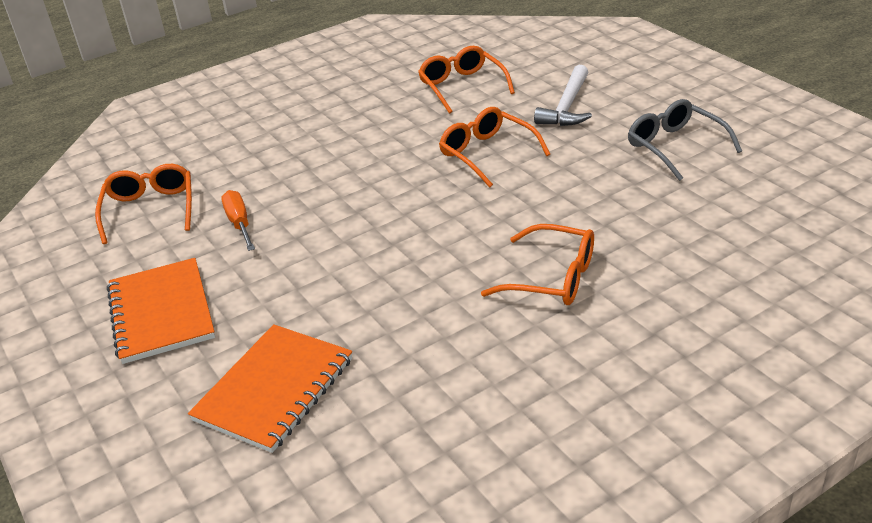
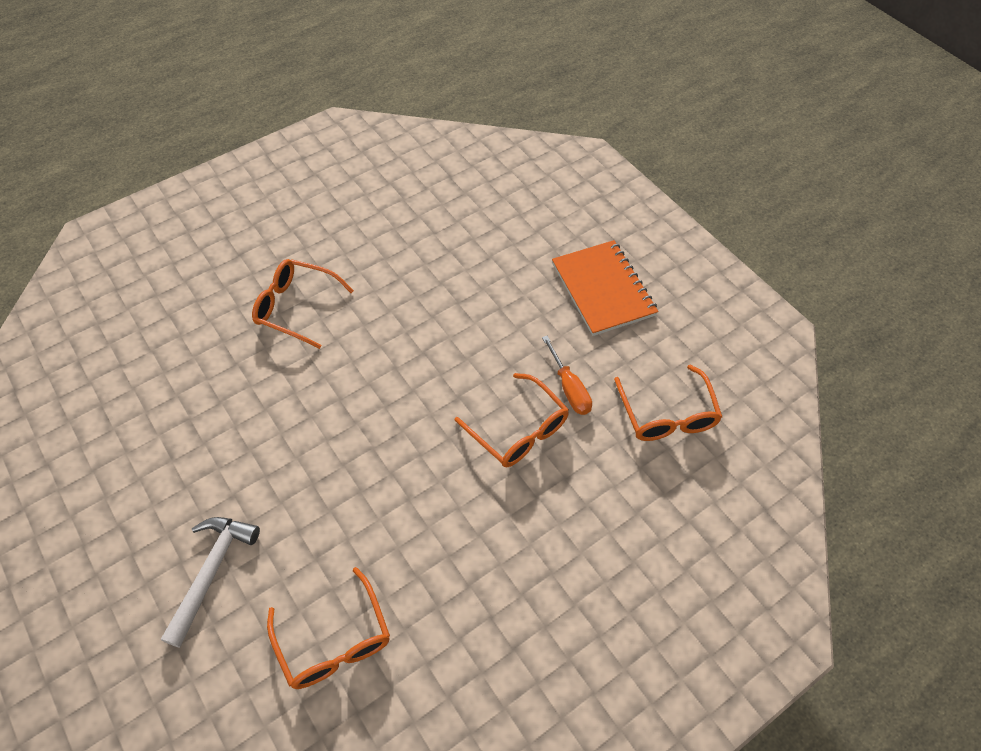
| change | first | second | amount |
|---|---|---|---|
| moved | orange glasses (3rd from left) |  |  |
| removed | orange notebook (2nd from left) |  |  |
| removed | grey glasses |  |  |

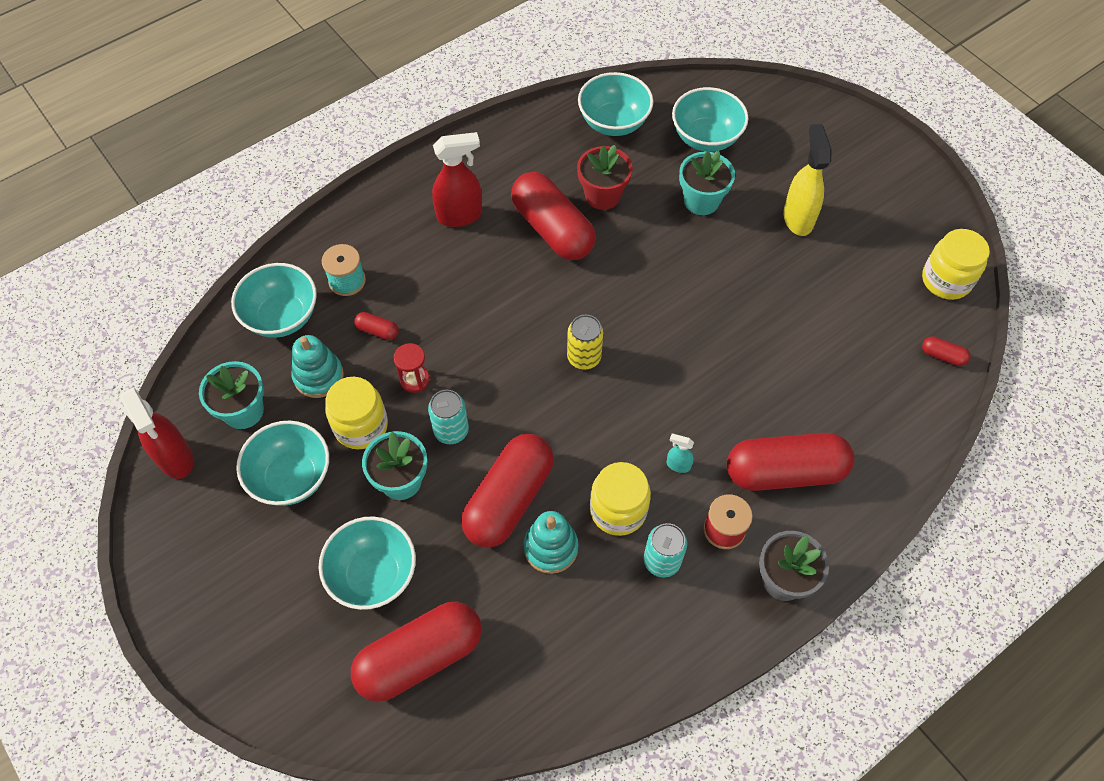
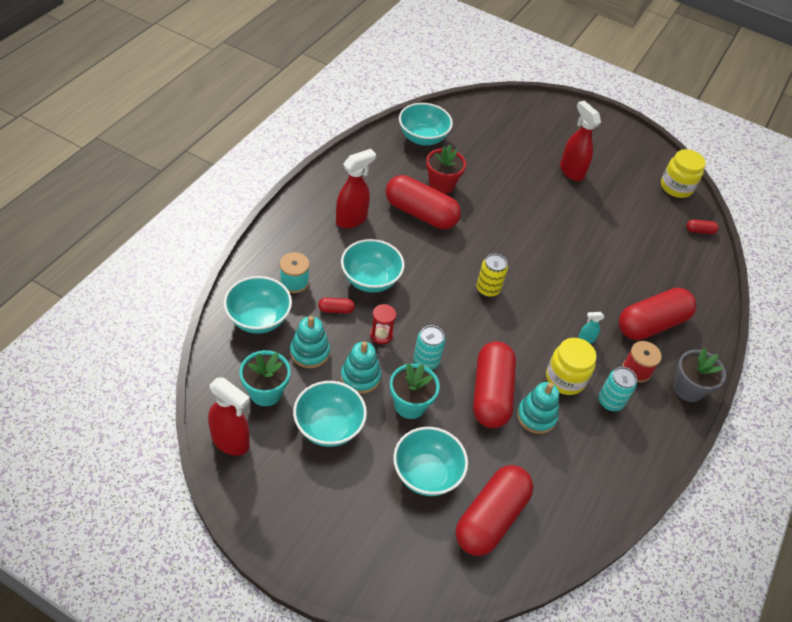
| change | first | second | amount |
|---|---|---|---|
| moved | turquoise bowl (5th from left in the first image) | turquoise bowl (3rd from left) |  |
| replaced | yellow jar (1st from left) | turquoise stacking toy (2nd from left) |  |
| recoloured | yellow spray bottle | red spray bottle (3rd from left) |  |
| removed | turquoise flower pot (3rd from left) |  |  |

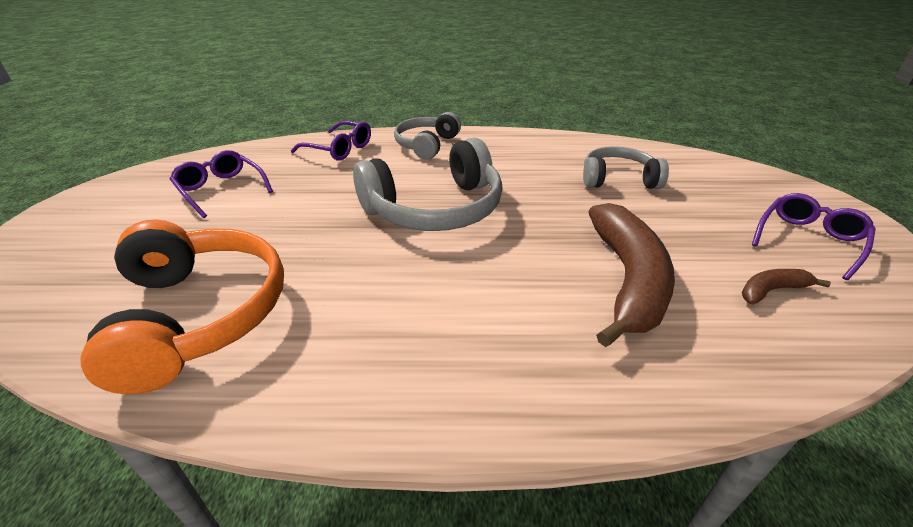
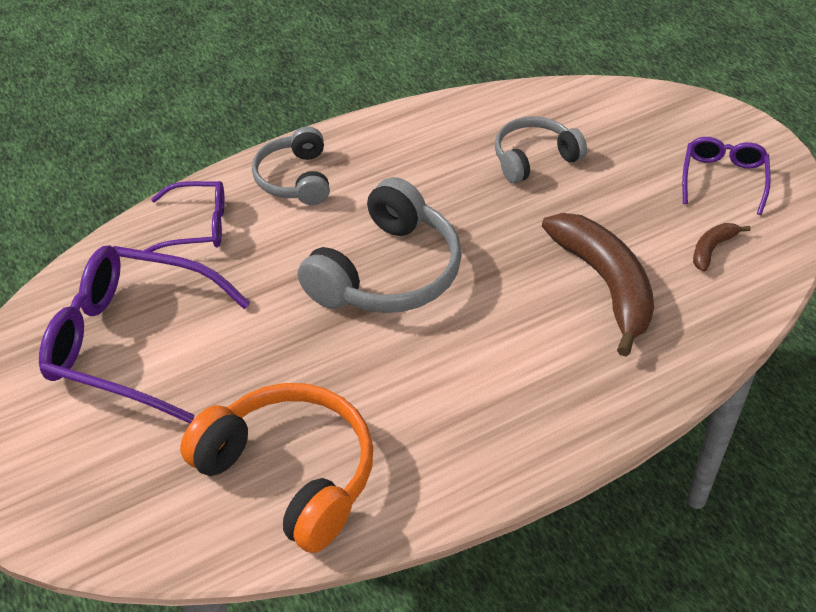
| change | first | second | amount |
|---|---|---|---|
| resized | purple glasses (1st from left) |  | x1.85 |

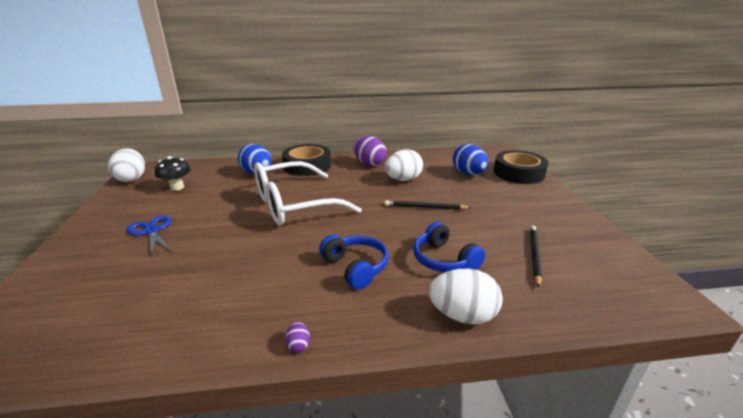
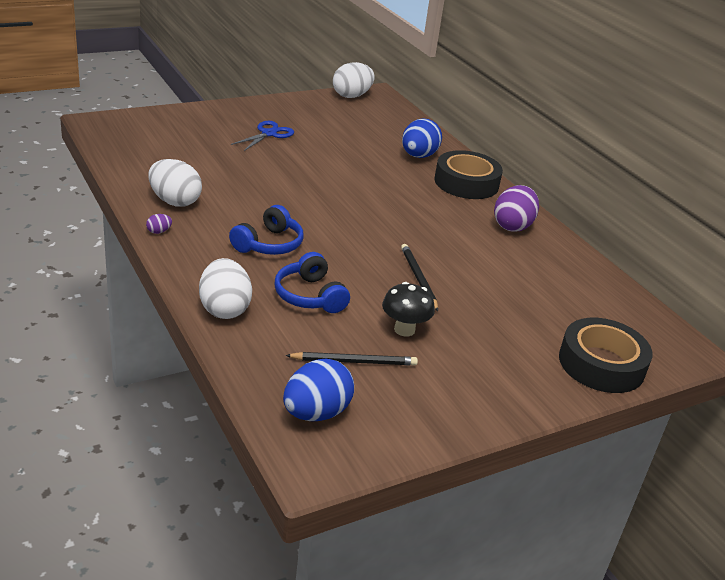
| change | first | second | amount |
|---|---|---|---|
| moved | white egg (2nd from left in the first image) | white egg (1st from left) |  |
| turned | blue headphones (2nd from left) |  | 60 degrees counterclockwise |
| moved | blue egg (2nd from left in the first image) | blue egg (1st from left) |  |
| moved | black mushroom |  |  |
| removed | white glasses |  |  |

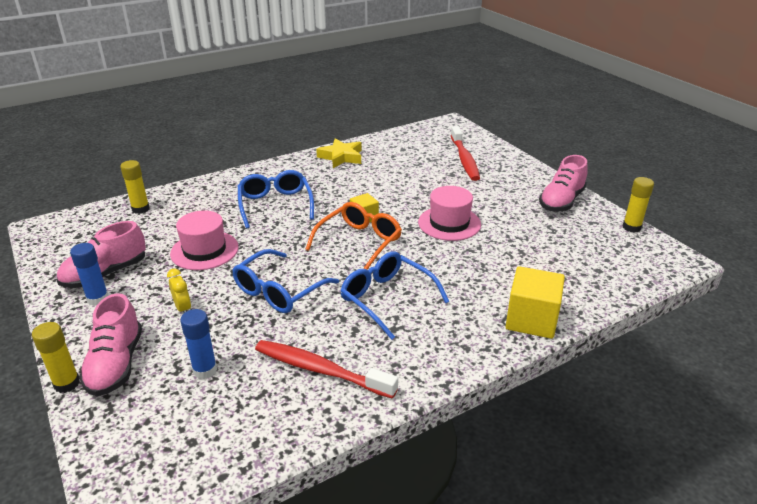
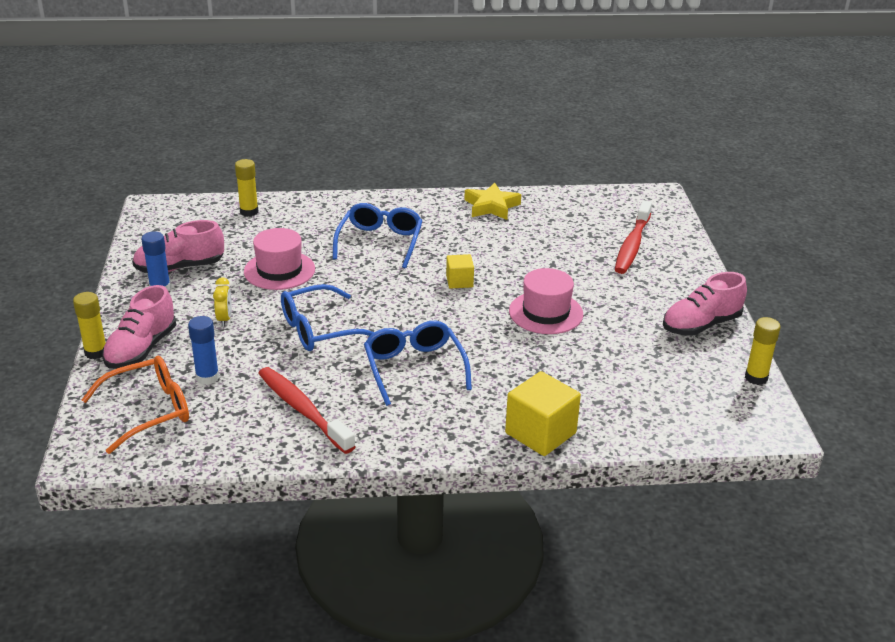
| change | first | second | amount |
|---|---|---|---|
| moved | orange glasses |  |  |

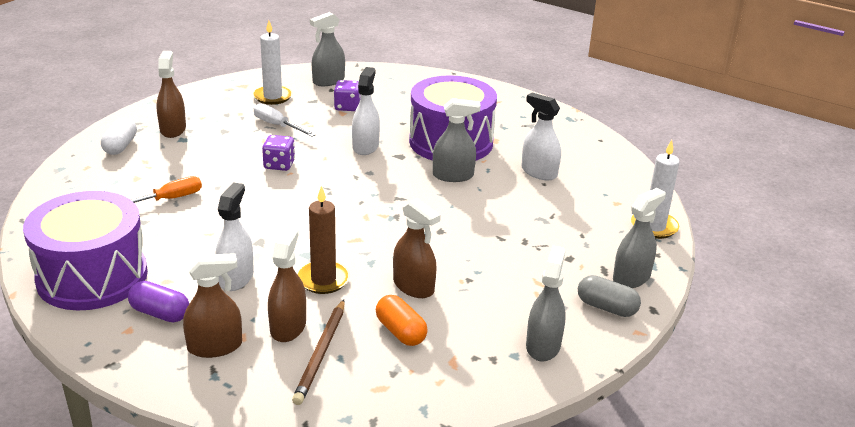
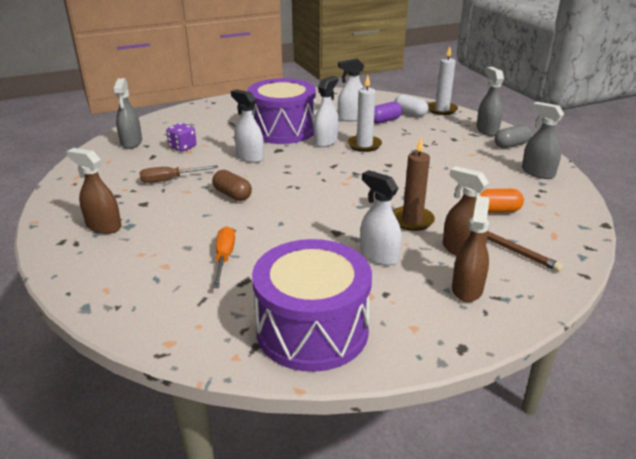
| change | first | second | amount |
|---|---|---|---|
| recoloured | white screwdriver | brown screwdriver |  |
| replaced | purple dice (1st from left) | brown capsule |  |
| recoloured | grey spray bottle (2nd from left) | white spray bottle (2nd from left) |  |
| moved | white candle (1st from left) |  |  |
| moved | purple capsule |  |  |
| moved | white capsule |  |  |
| removed | brown spray bottle (4th from left) |  |  |

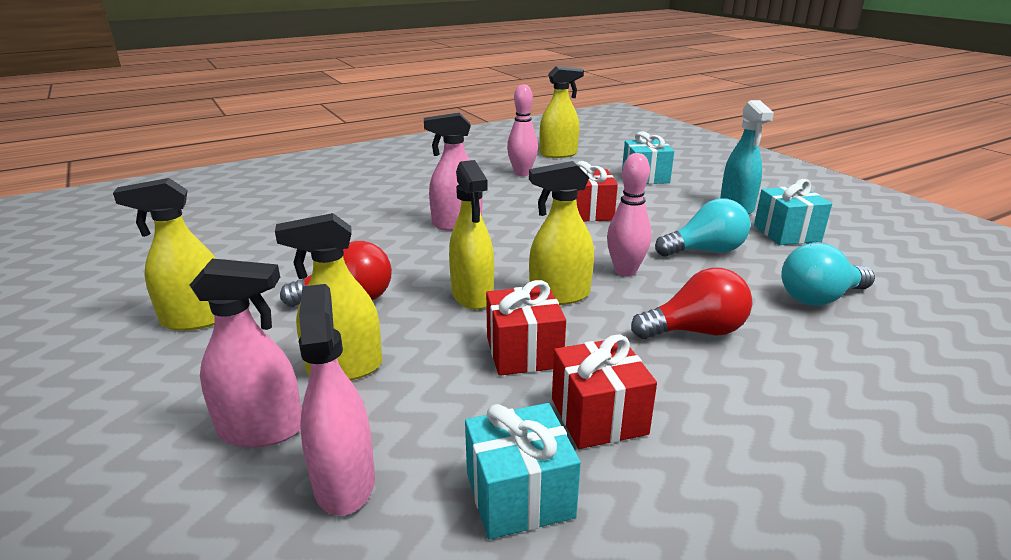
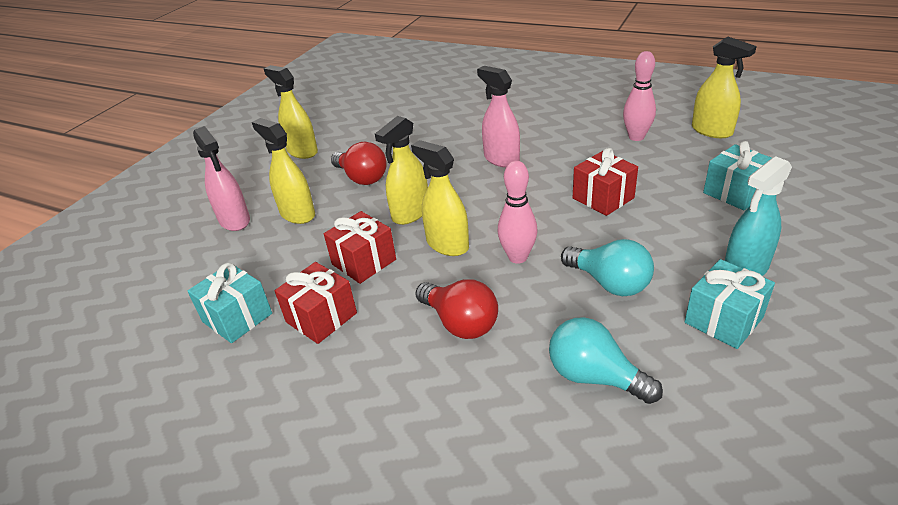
| change | first | second | amount |
|---|---|---|---|
| removed | pink spray bottle (2nd from left) |  |  |

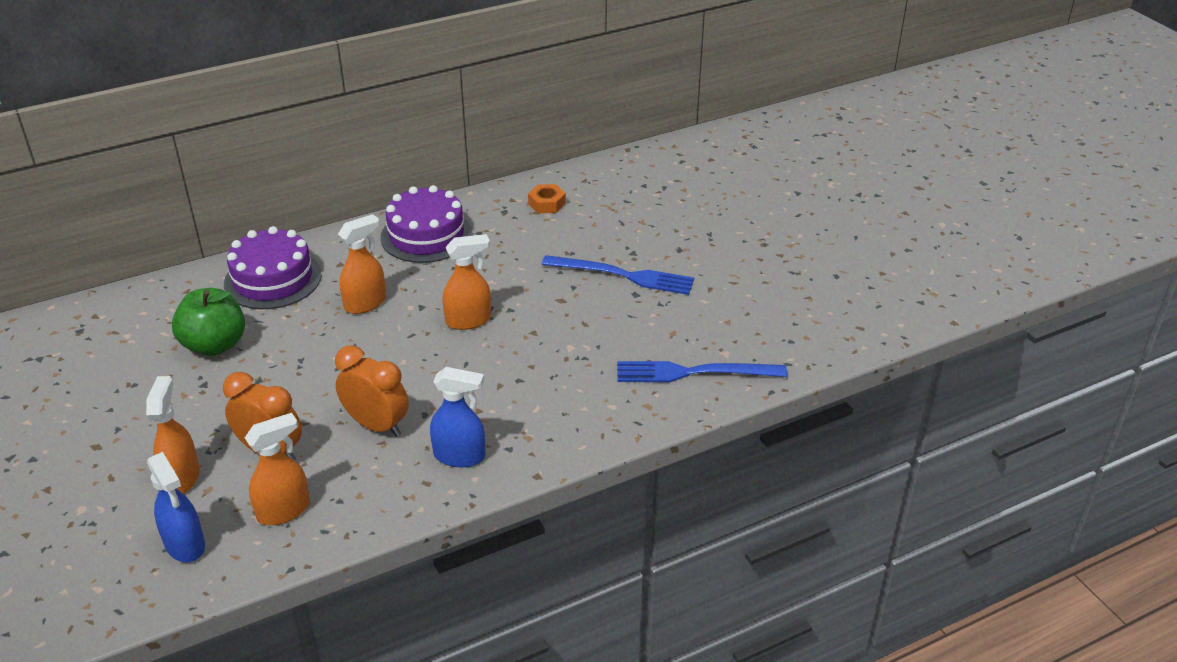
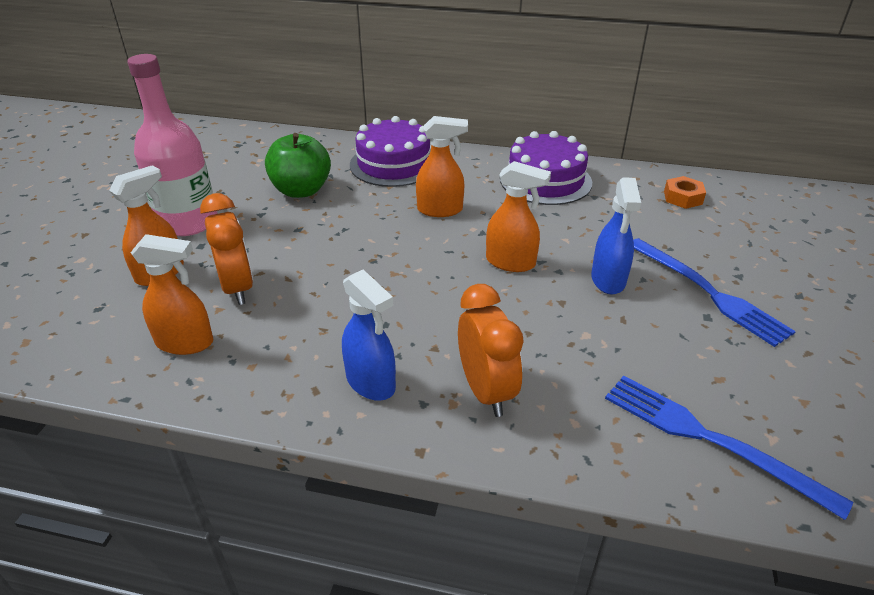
| change | first | second | amount |
|---|---|---|---|
| added |  | pink bottle |  |
| moved | orange clock (2nd from left) |  |  |
| moved | blue spray bottle (1st from left in the first image) | blue spray bottle (2nd from left) |  |

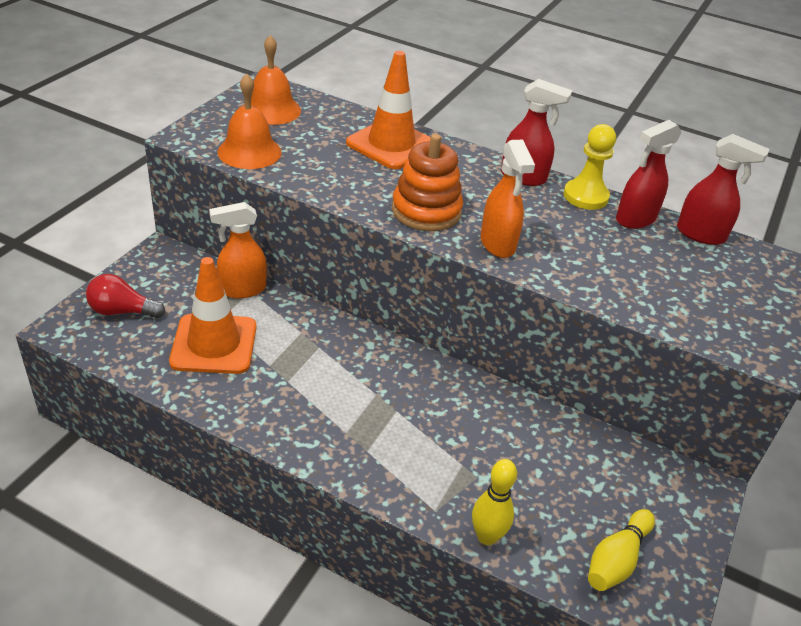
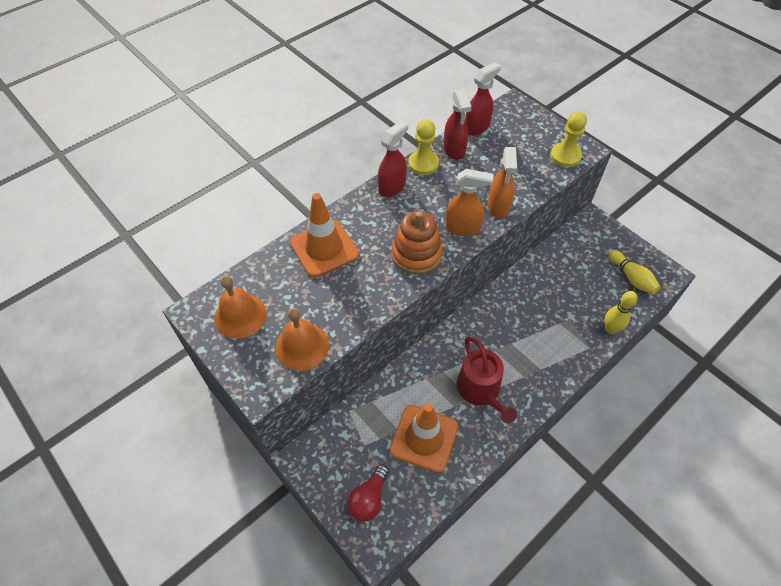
| change | first | second | amount |
|---|---|---|---|
| added |  | red watering can |  |
| moved | orange spray bottle (1st from left in the first image) | orange spray bottle (2nd from left) |  |
| added |  | yellow pawn (2nd from left) |  |

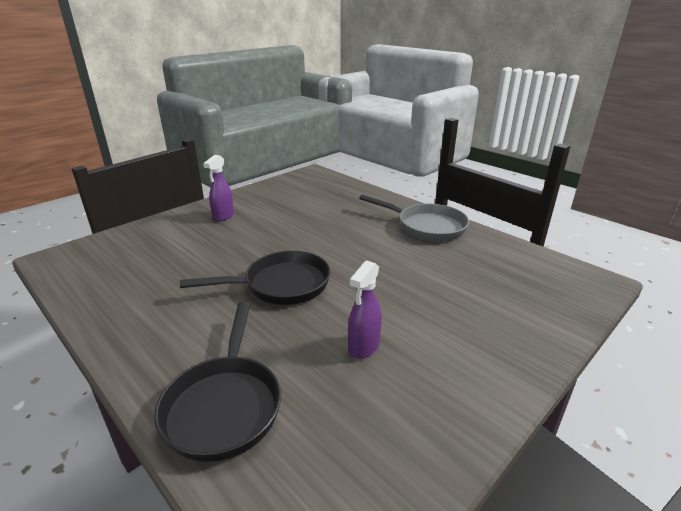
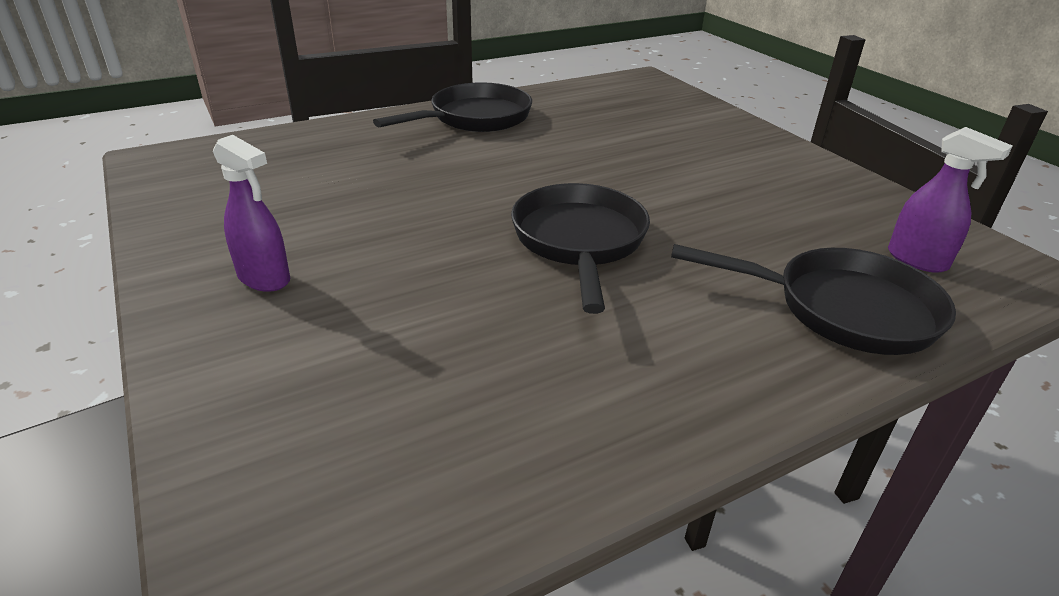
| change | first | second | amount |
|---|---|---|---|
| recoloured | grey pan | black pan (1st from left) |  |
| moved | purple spray bottle (2nd from left) |  |  |

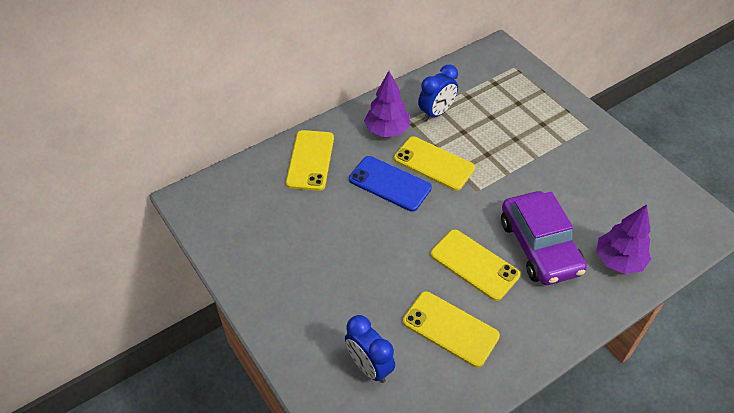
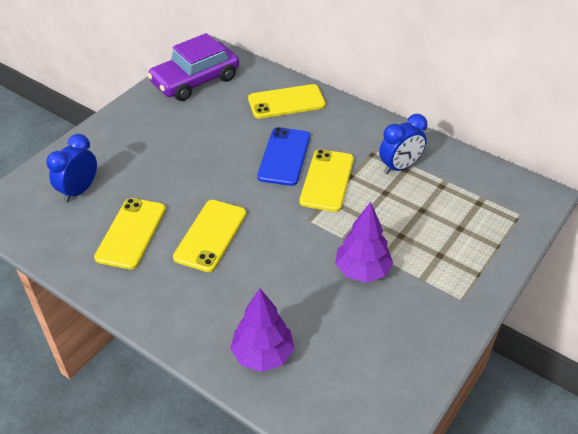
| change | first | second | amount |
|---|---|---|---|
| moved | purple car |  |  |
| moved | purple tree (1st from left in the first image) | purple tree (2nd from left) |  |
| turned | blue clock (2nd from left) |  | 60 degrees counterclockwise |

